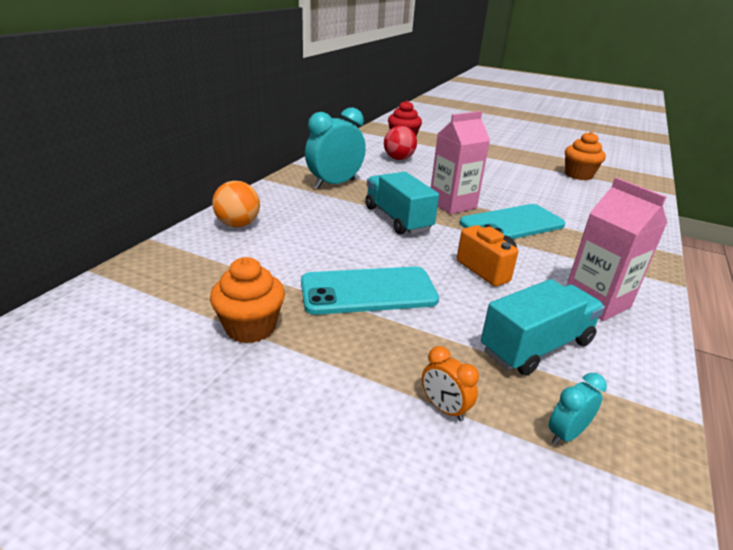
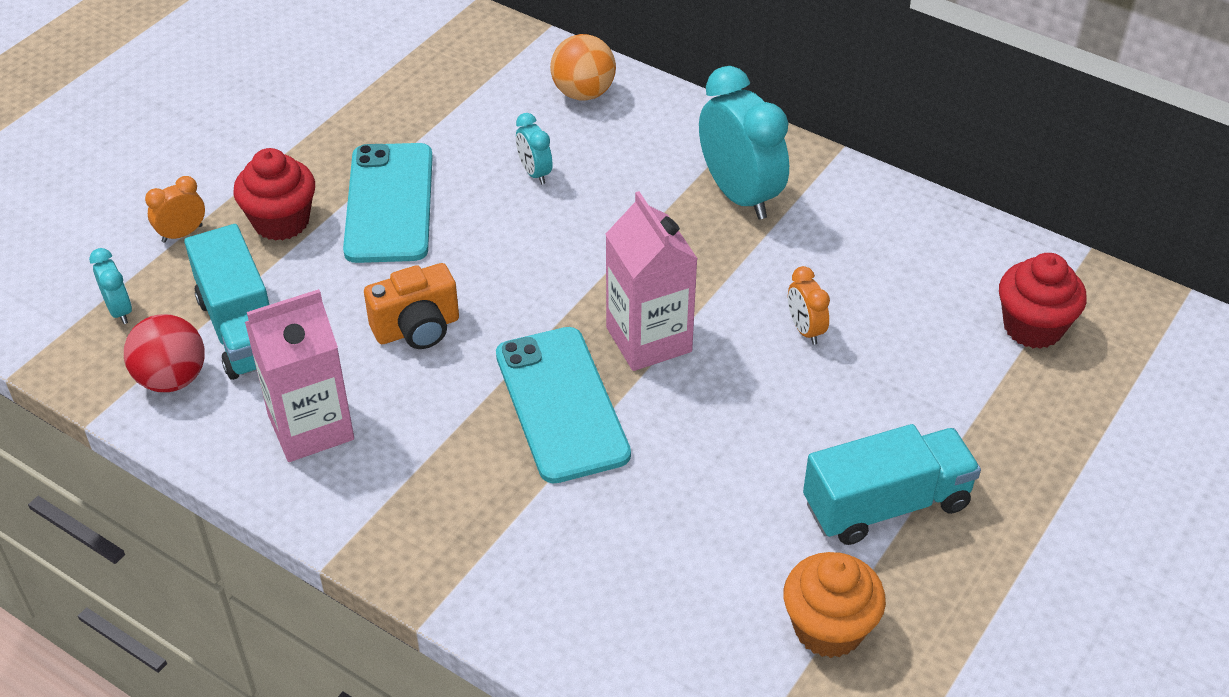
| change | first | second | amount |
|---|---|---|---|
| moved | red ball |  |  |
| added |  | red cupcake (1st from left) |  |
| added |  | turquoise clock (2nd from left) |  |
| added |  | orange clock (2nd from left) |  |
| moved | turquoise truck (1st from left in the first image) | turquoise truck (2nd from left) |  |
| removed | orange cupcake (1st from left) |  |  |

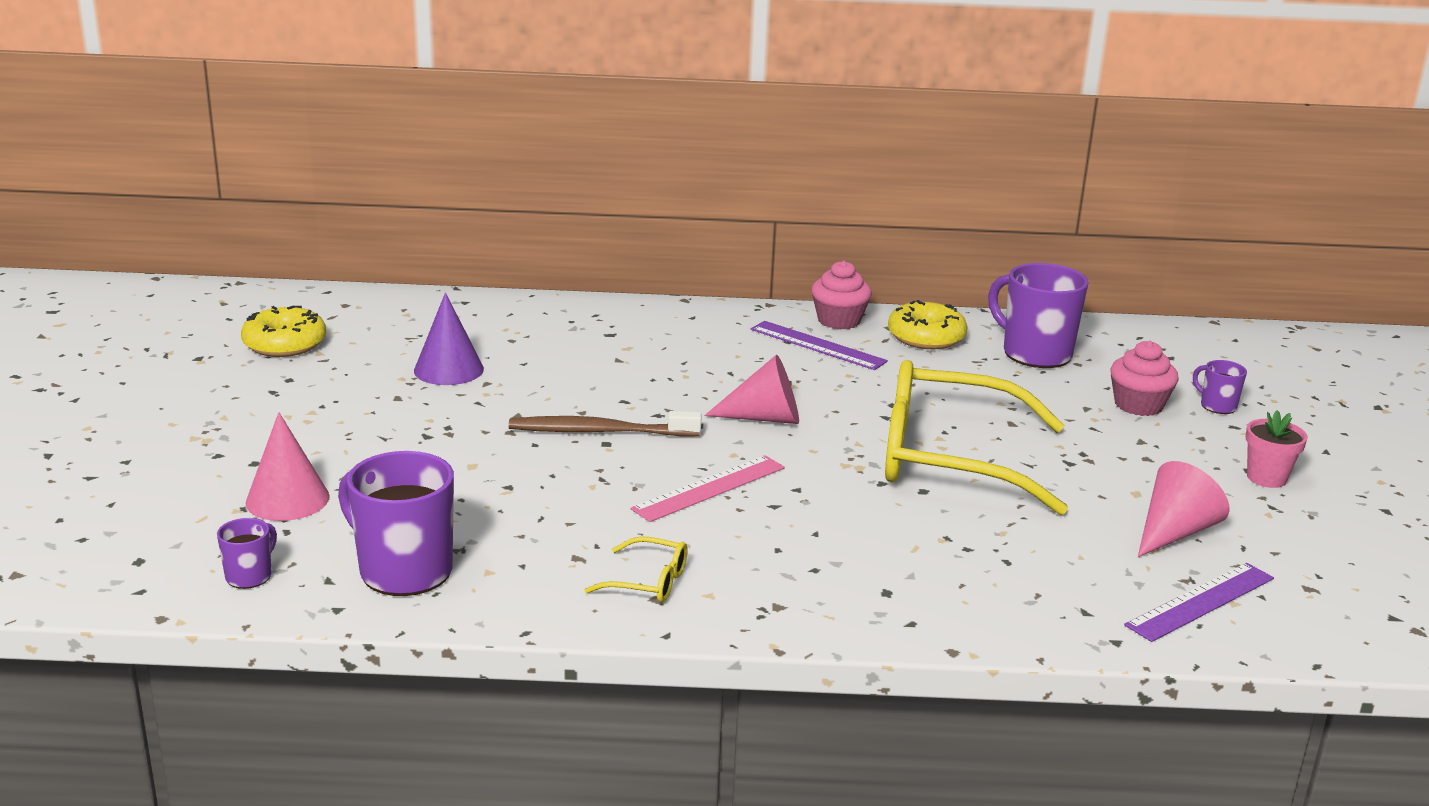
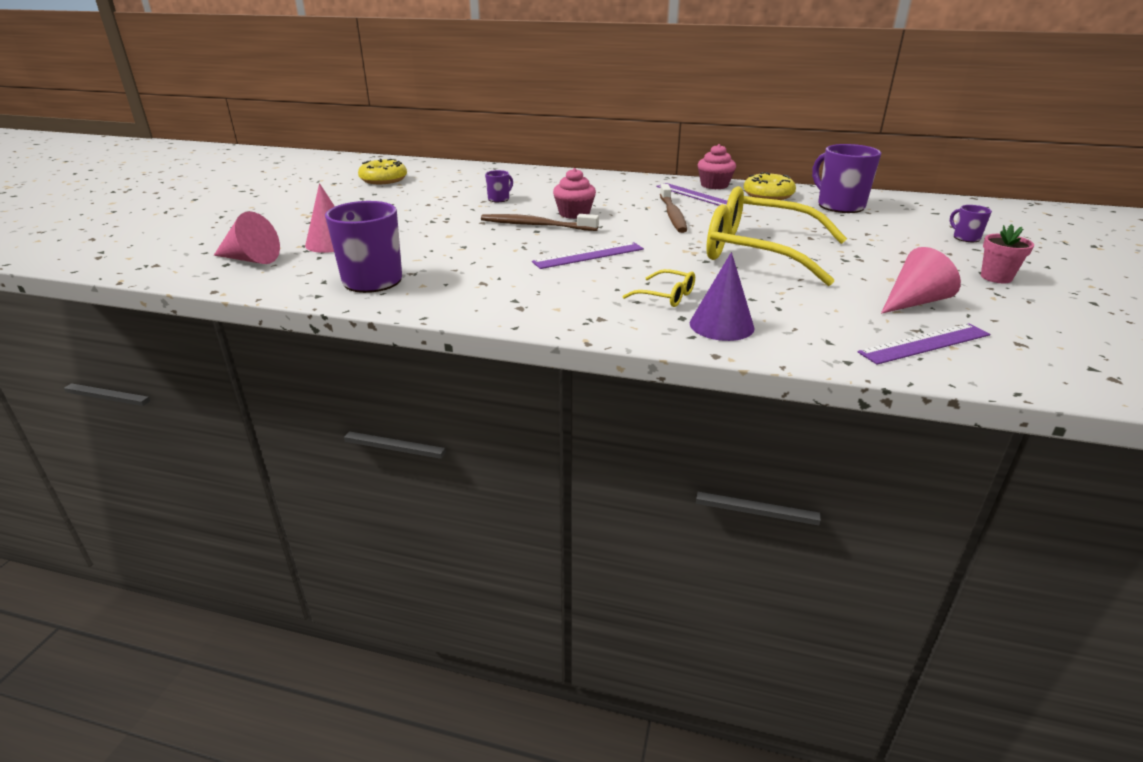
| change | first | second | amount |
|---|---|---|---|
| moved | pink cone (2nd from left in the first image) | pink cone (1st from left) |  |
| moved | purple mug (1st from left in the first image) | purple mug (2nd from left) |  |
| recoloured | pink ruler | purple ruler (1st from left) |  |
| moved | pink cupcake (2nd from left in the first image) | pink cupcake (1st from left) |  |
| moved | yellow glasses (1st from left) |  |  |
| added |  | brown toothbrush (2nd from left) |  |
| moved | purple cone |  |  |

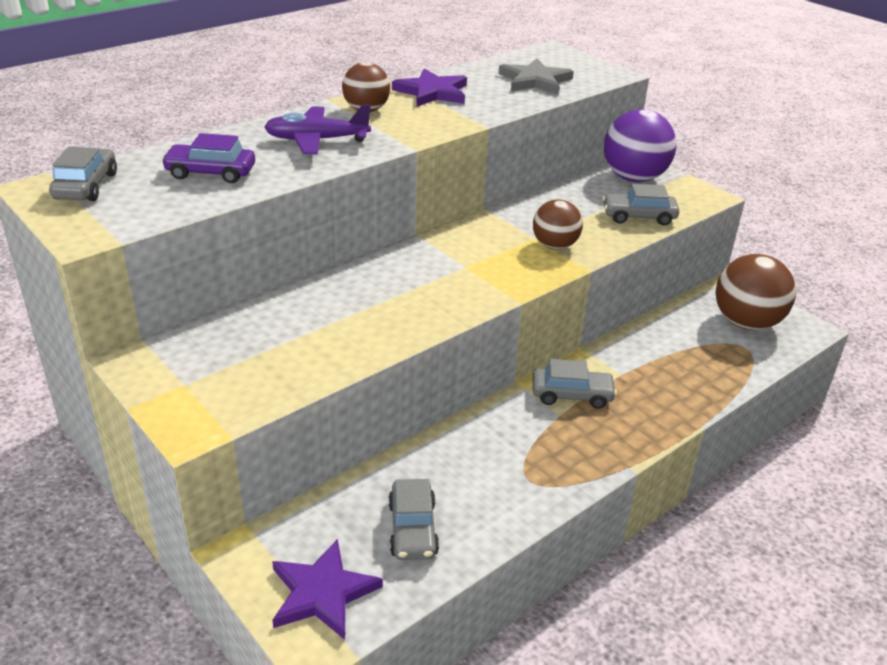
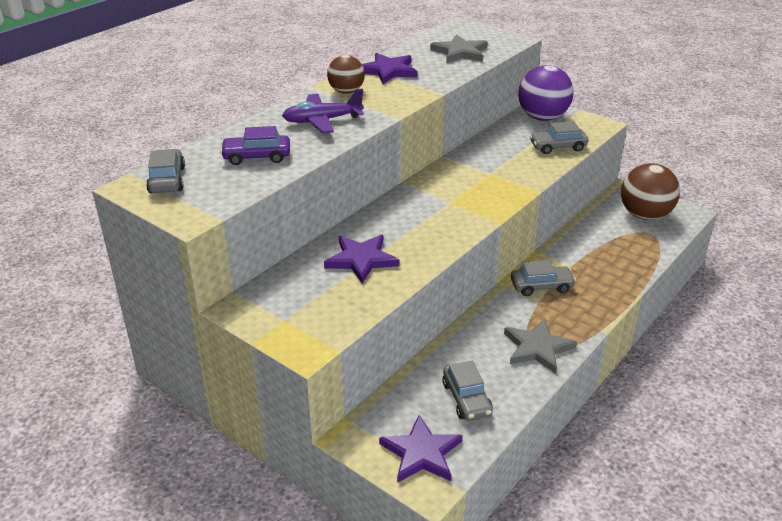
| change | first | second | amount |
|---|---|---|---|
| added |  | purple star (1st from left) |  |
| added |  | grey star (2nd from left) |  |
| removed | brown ball (2nd from left) |  |  |

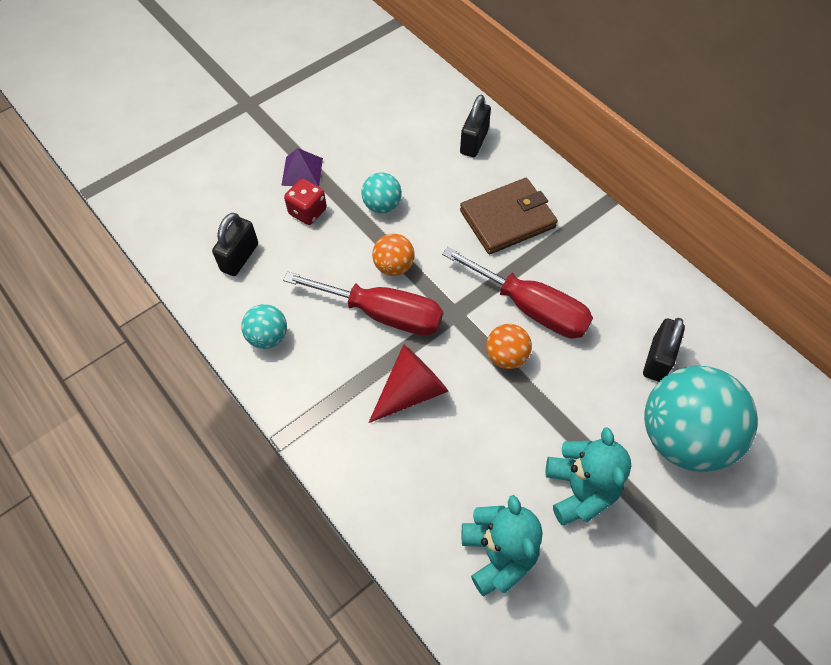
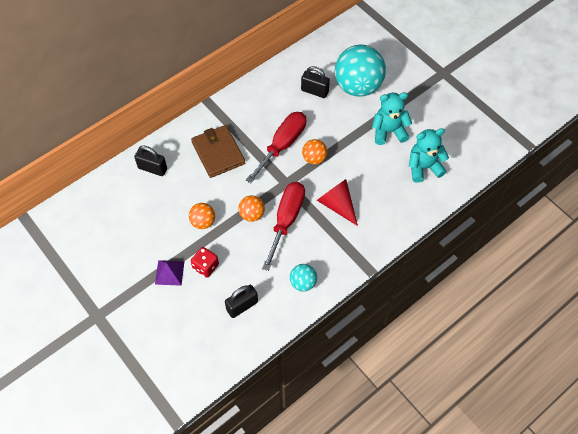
| change | first | second | amount |
|---|---|---|---|
| recoloured | turquoise ball (2nd from left) | orange ball (1st from left) |  |
| turned | black padlock (1st from left in the first image) | black padlock (2nd from left) | 60 degrees counterclockwise |

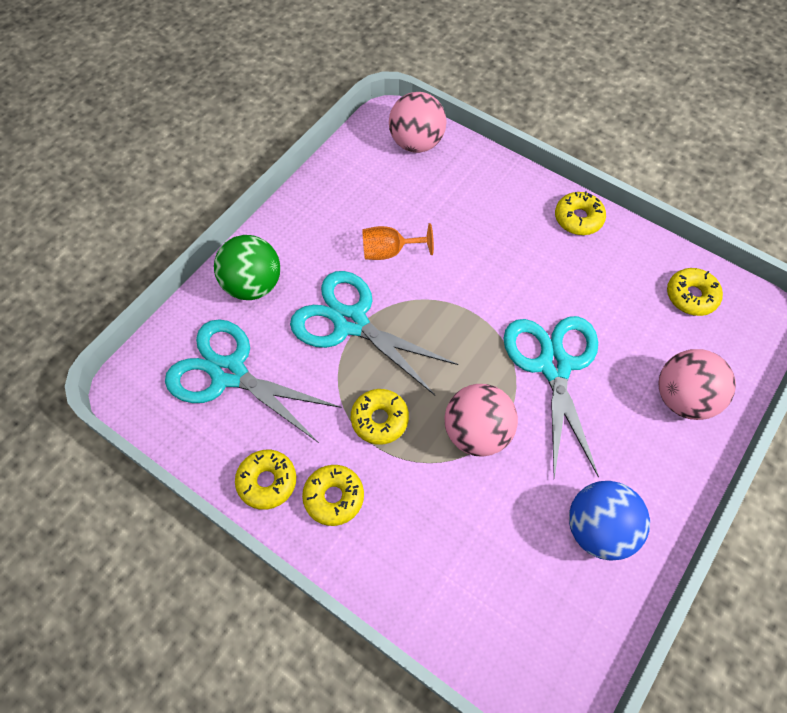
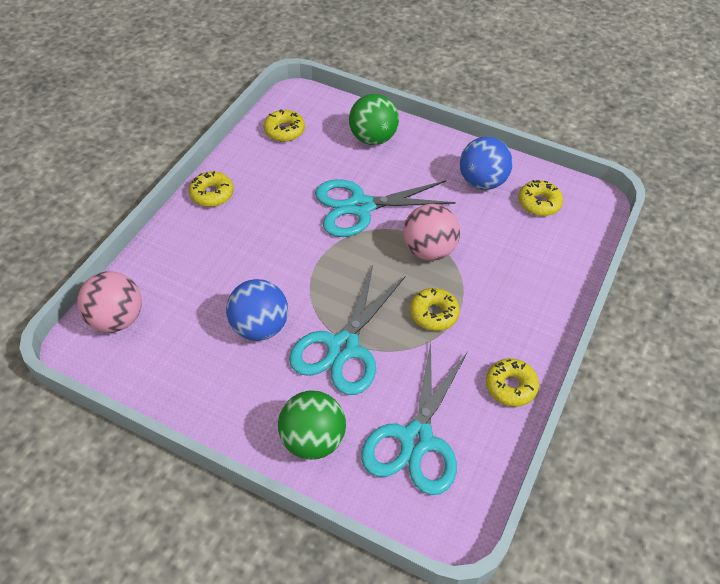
| change | first | second | amount |
|---|---|---|---|
| replaced | orange goblet | blue ball (1st from left) |  |
| recoloured | pink ball (3rd from left) | green ball (2nd from left) |  |
| moved | yellow donut (2nd from left in the first image) | yellow donut (5th from left) |  |

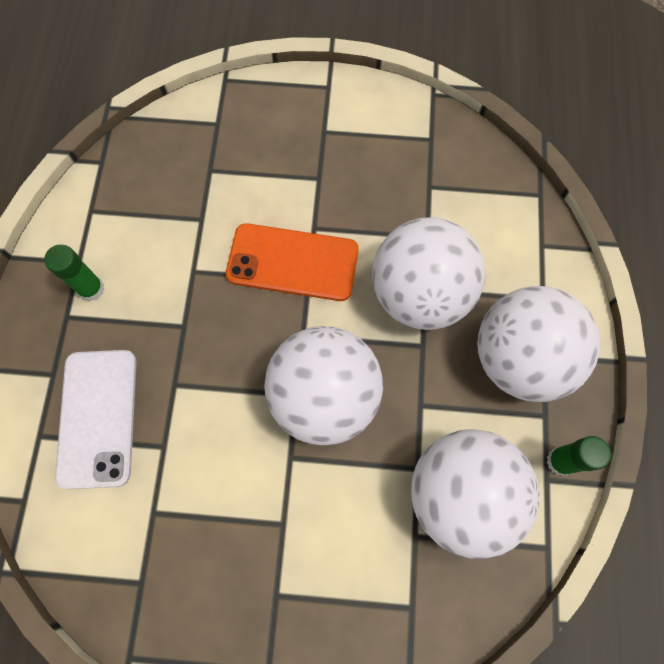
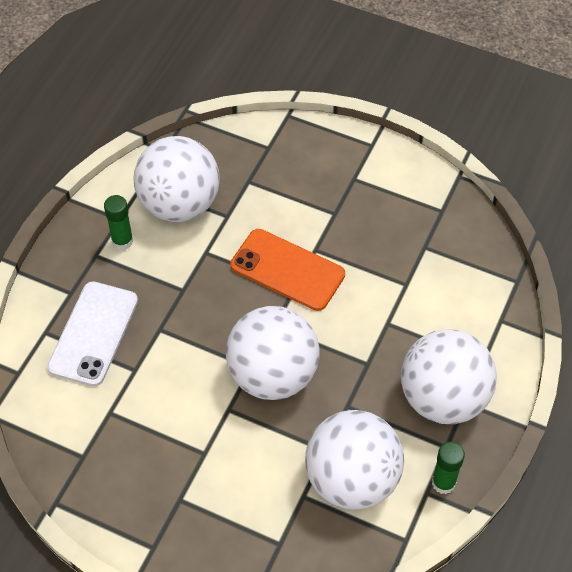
| change | first | second | amount |
|---|---|---|---|
| moved | white ball (2nd from left in the first image) | white ball (1st from left) |  |

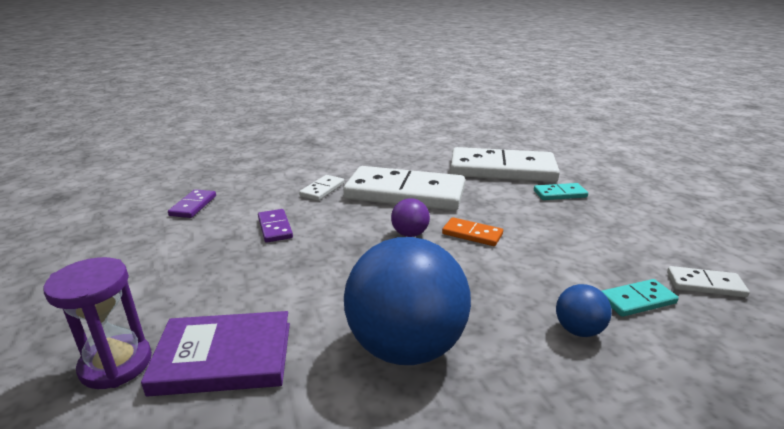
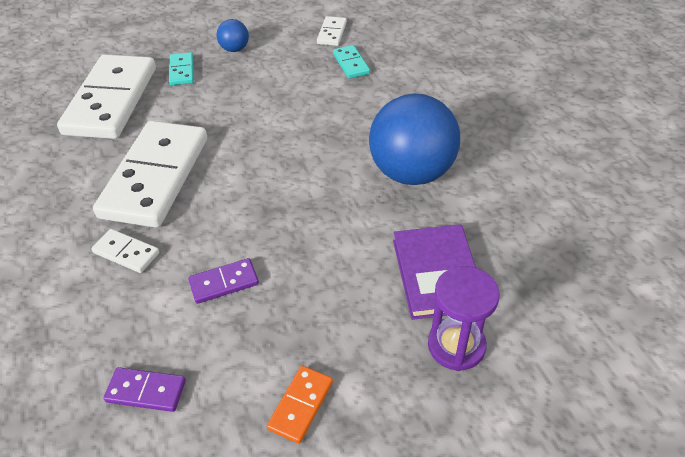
| change | first | second | amount |
|---|---|---|---|
| moved | blue ball (2nd from left in the first image) | blue ball (1st from left) |  |
| moved | orange domino |  |  |
| removed | purple ball |  |  |

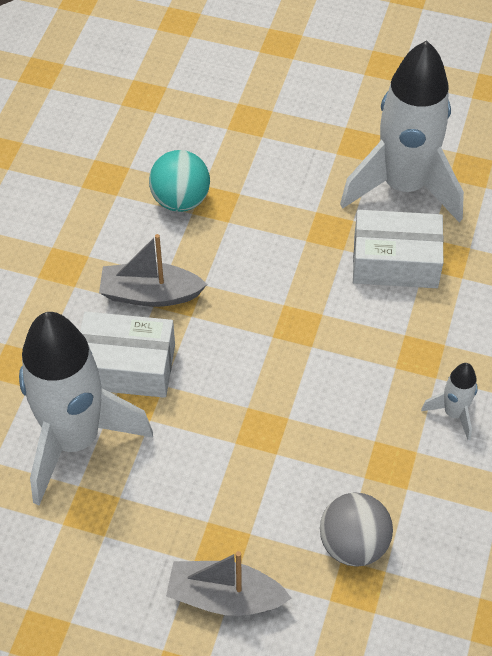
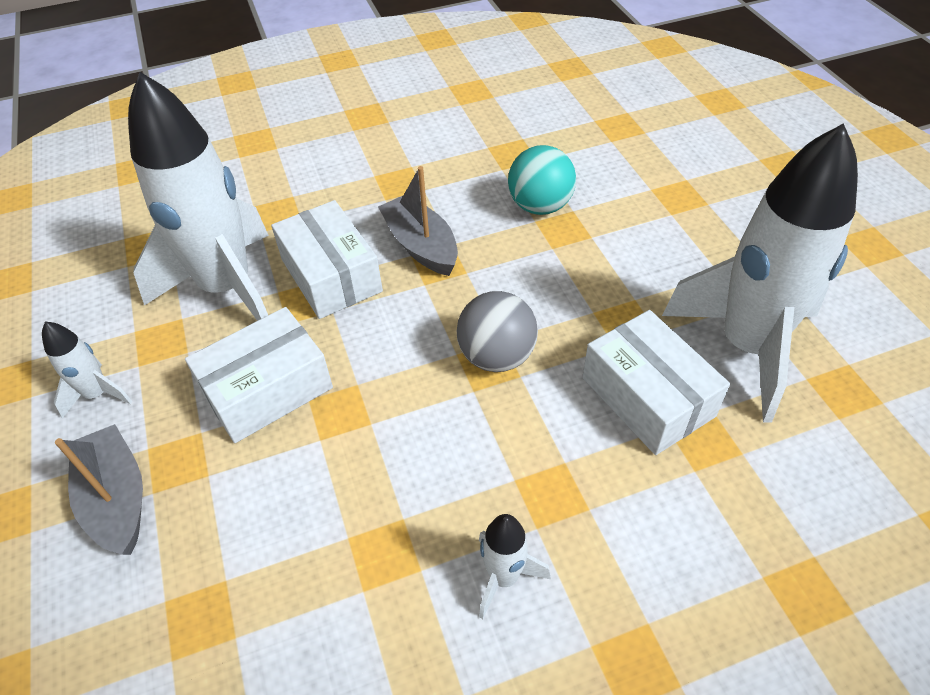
| change | first | second | amount |
|---|---|---|---|
| added |  | white rocket (1st from left) |  |
| added |  | white box (1st from left) |  |
| moved | grey ball |  |  |

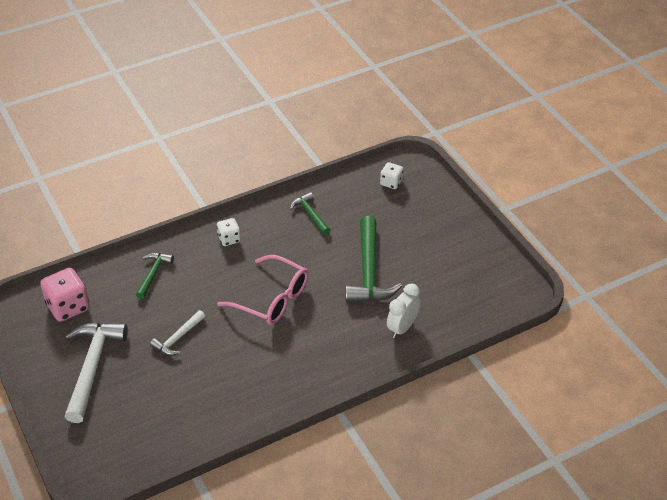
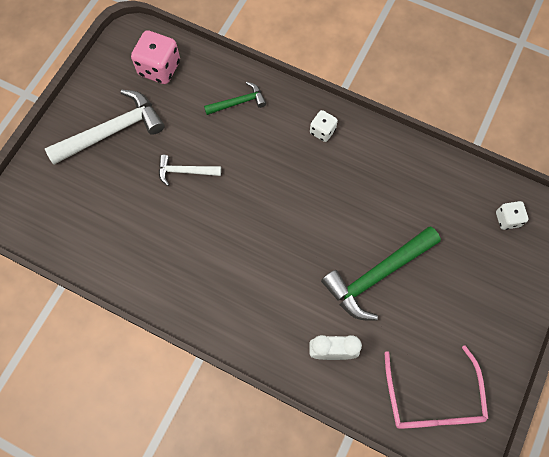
| change | first | second | amount |
|---|---|---|---|
| moved | pink glasses |  |  |
| removed | green hammer (2nd from left) |  |  |

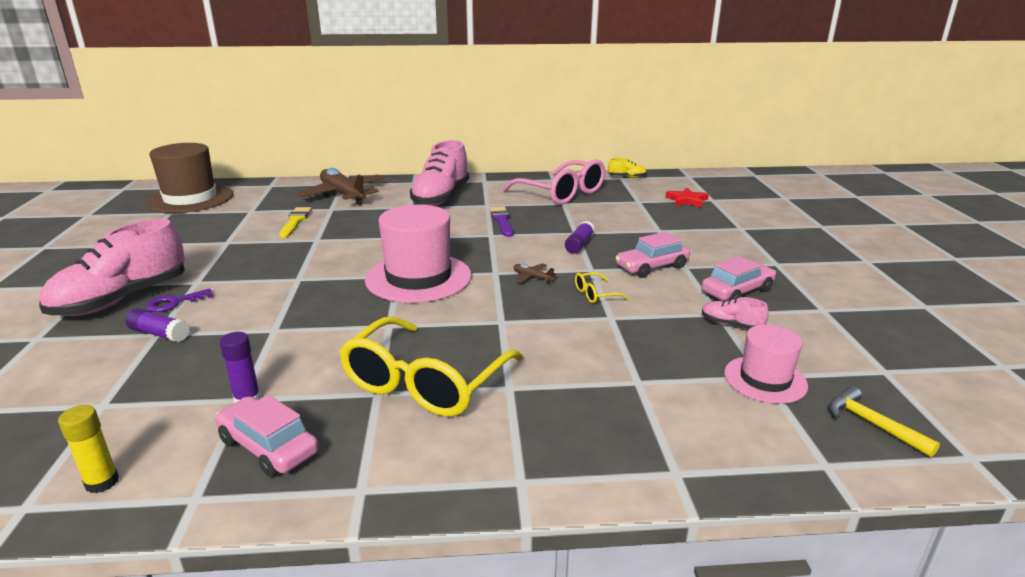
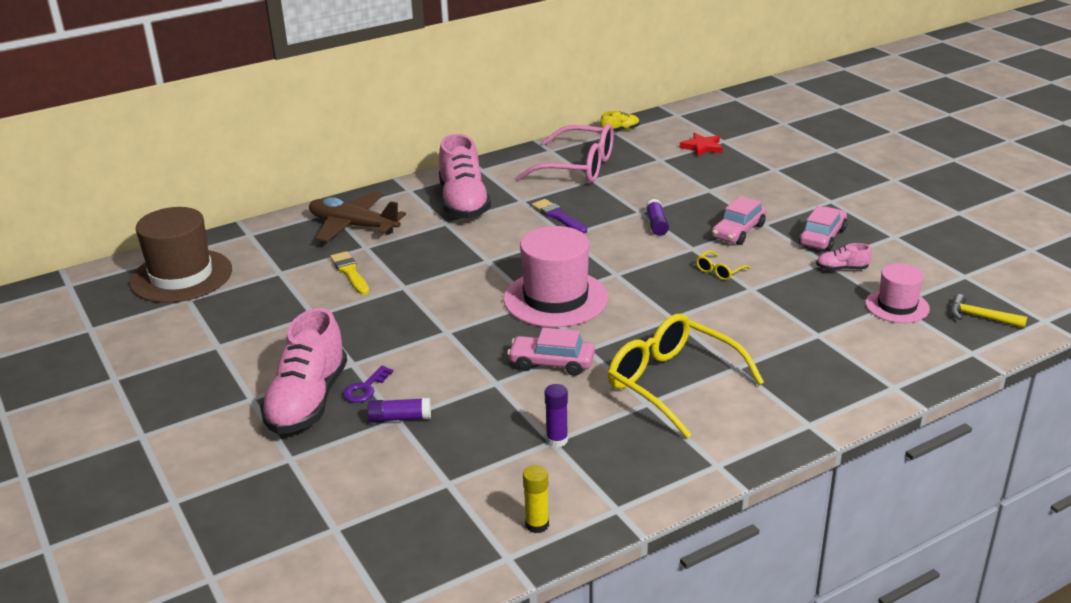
| change | first | second | amount |
|---|---|---|---|
| moved | pink car (1st from left) |  |  |
| turned | yellow glasses (1st from left) |  | 135 degrees clockwise |
| removed | brown plane (2nd from left) |  |  |

